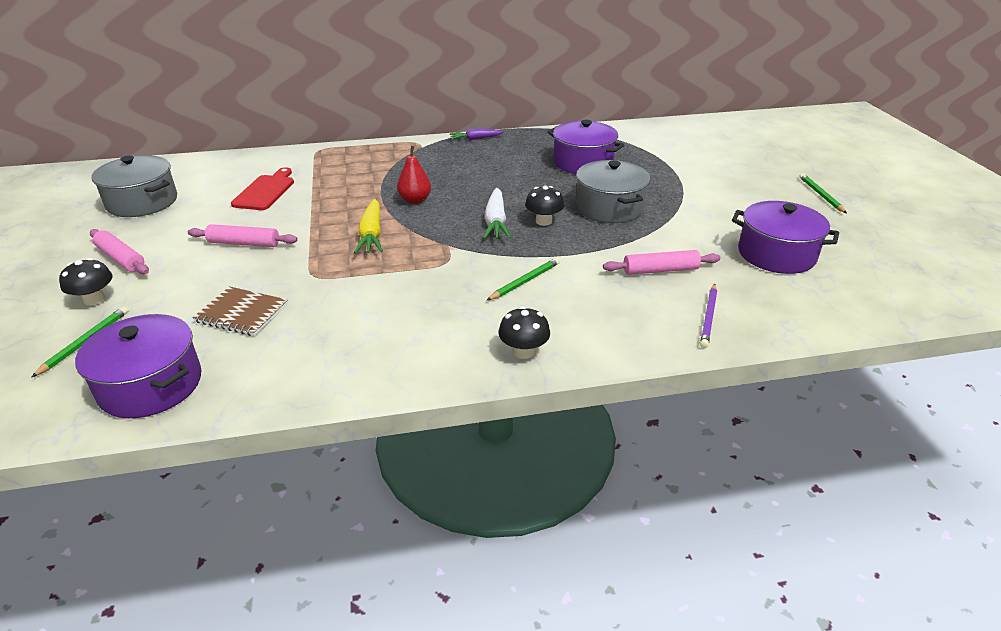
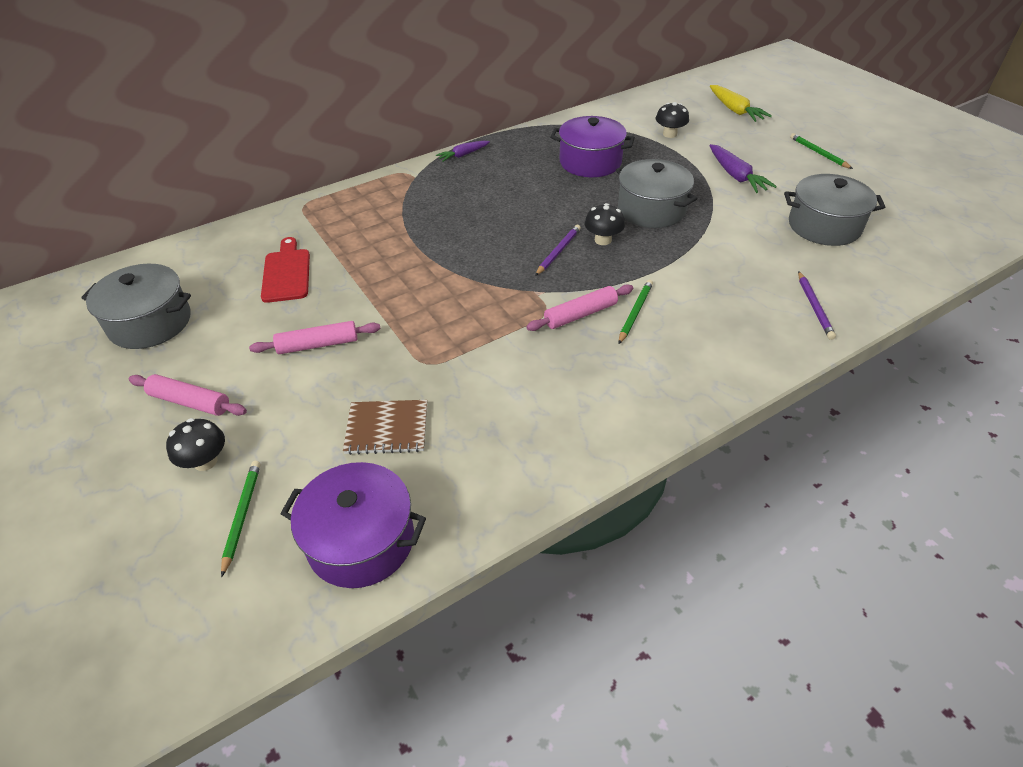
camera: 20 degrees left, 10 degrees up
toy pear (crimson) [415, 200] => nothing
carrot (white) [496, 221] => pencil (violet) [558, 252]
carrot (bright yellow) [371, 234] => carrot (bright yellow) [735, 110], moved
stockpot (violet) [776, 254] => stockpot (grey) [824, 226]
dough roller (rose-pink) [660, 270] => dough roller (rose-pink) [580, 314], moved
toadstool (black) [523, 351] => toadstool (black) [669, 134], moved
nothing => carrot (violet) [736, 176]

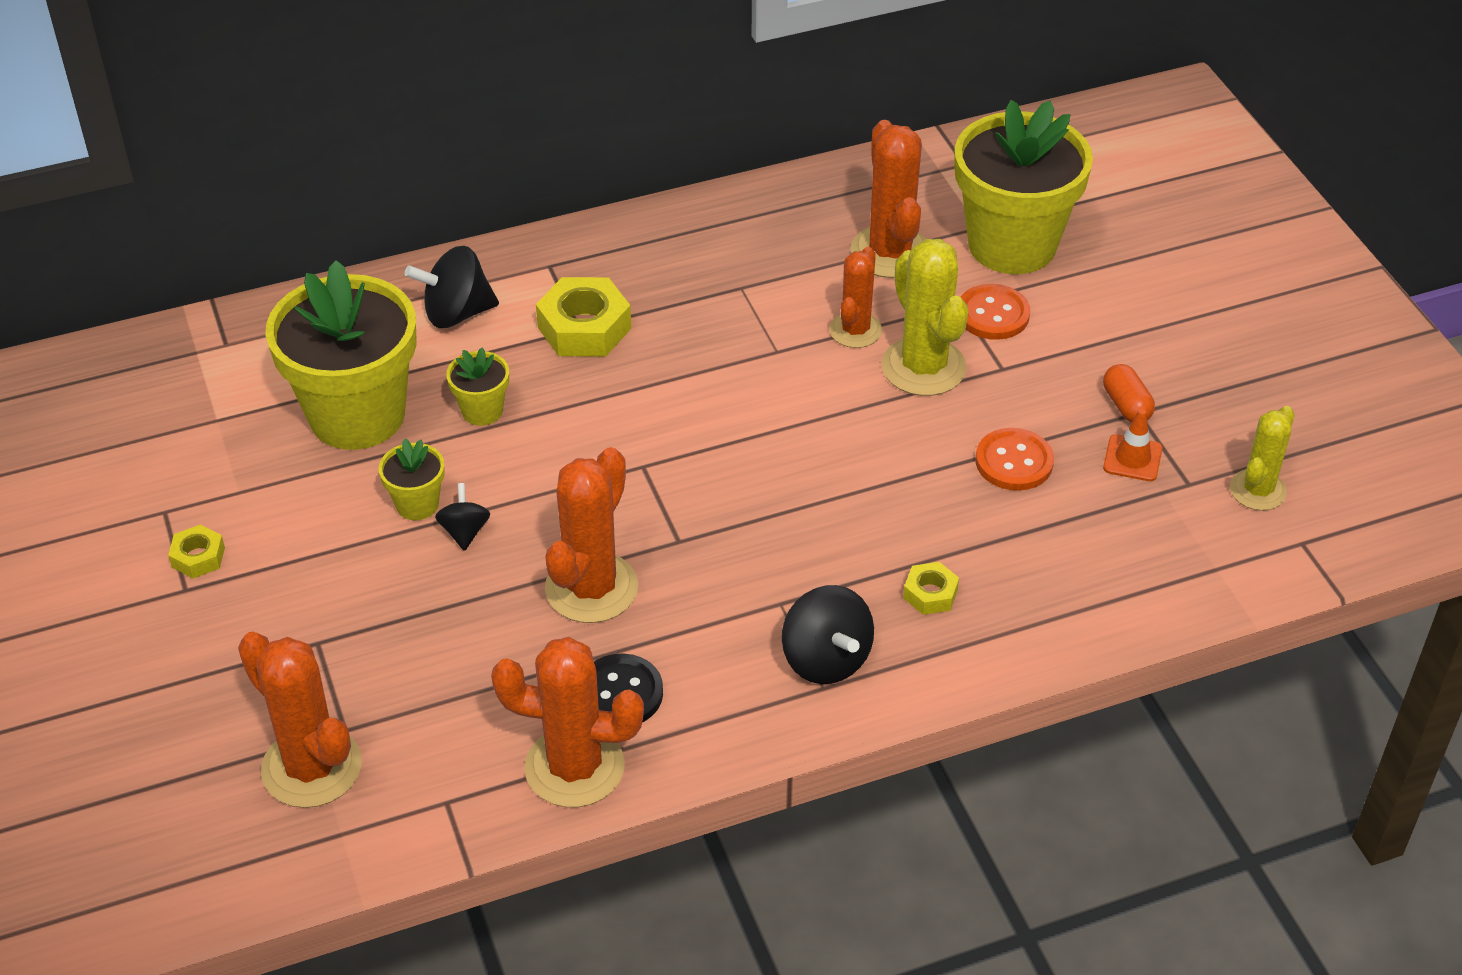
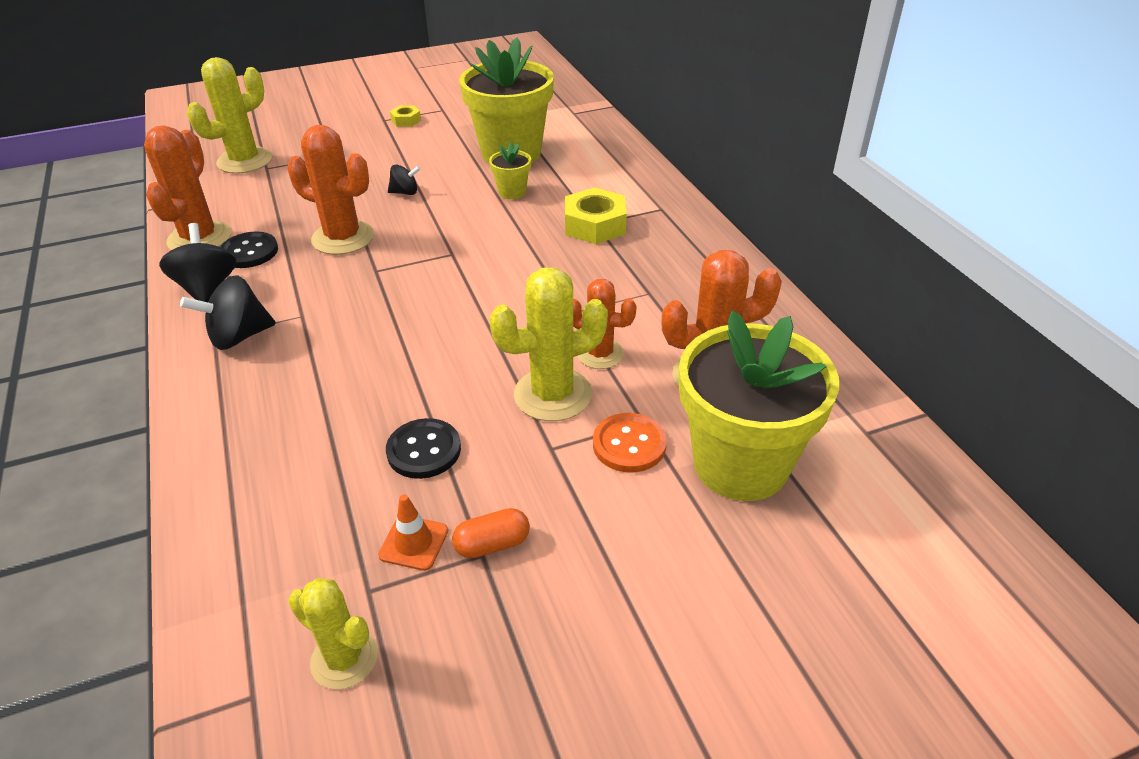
camera: 90 degrees right, 5 degrees down
whirligig (black) [456, 313] => whirligig (black) [207, 288], moved
shirt button (bright orange) [1014, 462] => shirt button (black) [424, 450]
plant pot (bright yellow) [417, 504] => nothing
hex nut (bright yellow) [930, 594] => nothing
cactus (bright orange) [311, 767] => cactus (bright yellow) [245, 161]

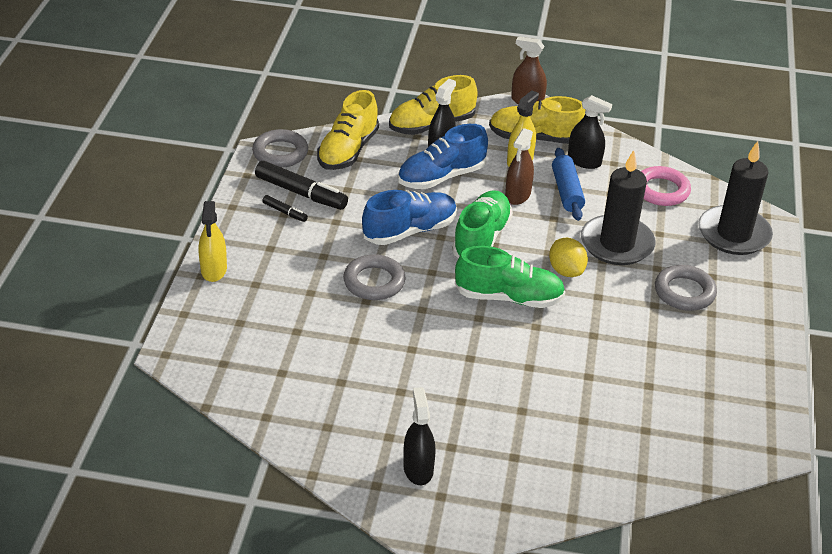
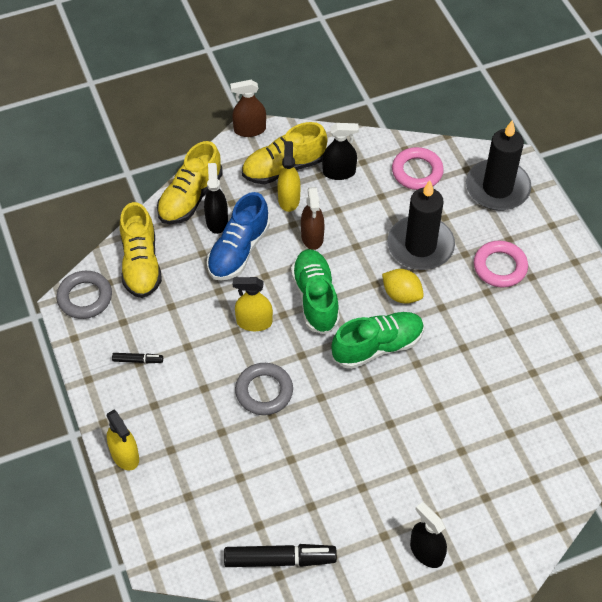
camera: 30 degrees left, 15 degrees up
dough roller (cobalt) [566, 191] => nothing
felt pen (black) [301, 193] => felt pen (black) [280, 559], moved
lace-up shoe (cobalt) [410, 231] => sprayer (bright yellow) [254, 322]
hoop (grey) [684, 292] => hoop (rose-pink) [500, 267]

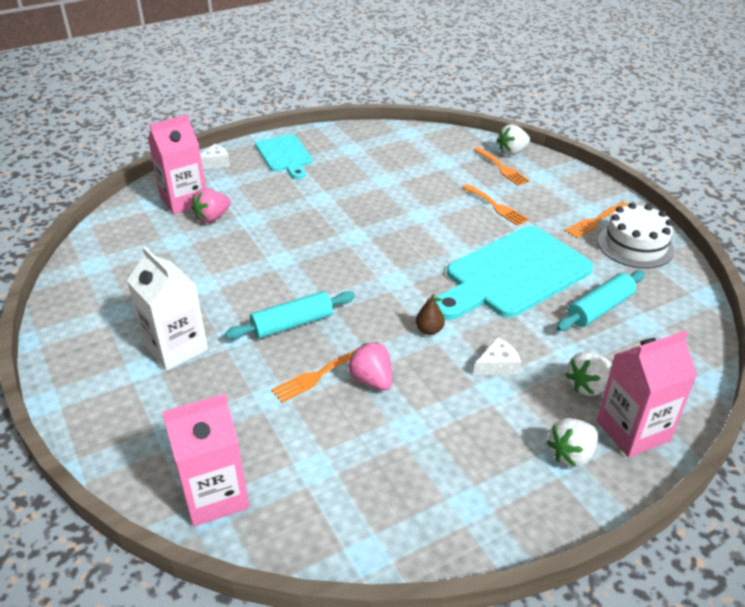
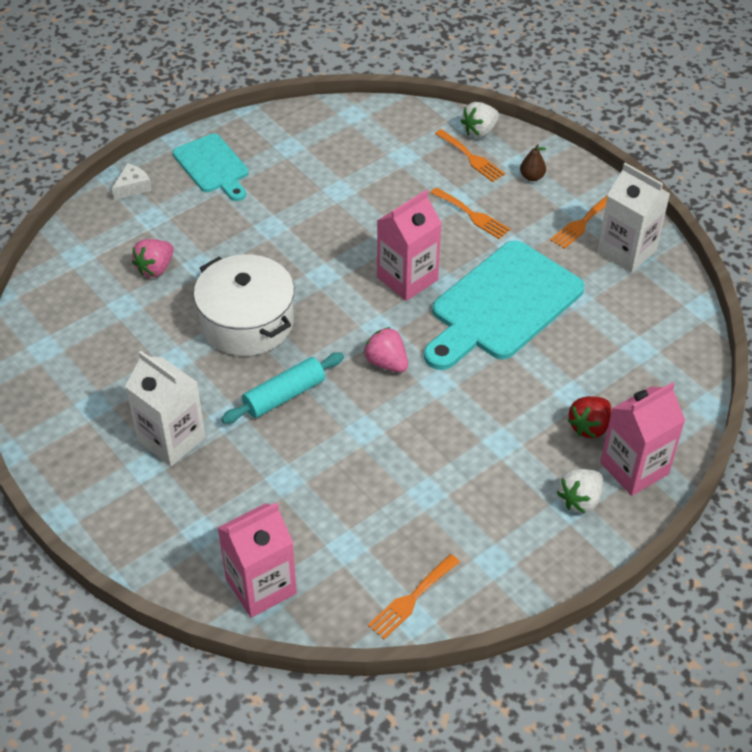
camera: 10 degrees left, 10 degrees up
milk carton (rose-pink) [184, 200] => milk carton (rose-pink) [407, 278], moved
gateau (white) [635, 245] => milk carton (white) [626, 251]
dough roller (teal) [599, 309] => nothing
toy pear (brown) [429, 330] => toy pear (brown) [532, 177], moved
cheese (white) [498, 365] => nothing
strawberry (rose-pink) [372, 380] => strawberry (rose-pink) [386, 362], moved
fork (bright orange) [317, 376] => fork (bright orange) [411, 599], moved
strawberry (white) [587, 386] => strawberry (crimson) [589, 427]
nothing => stockpot (white) [247, 322]

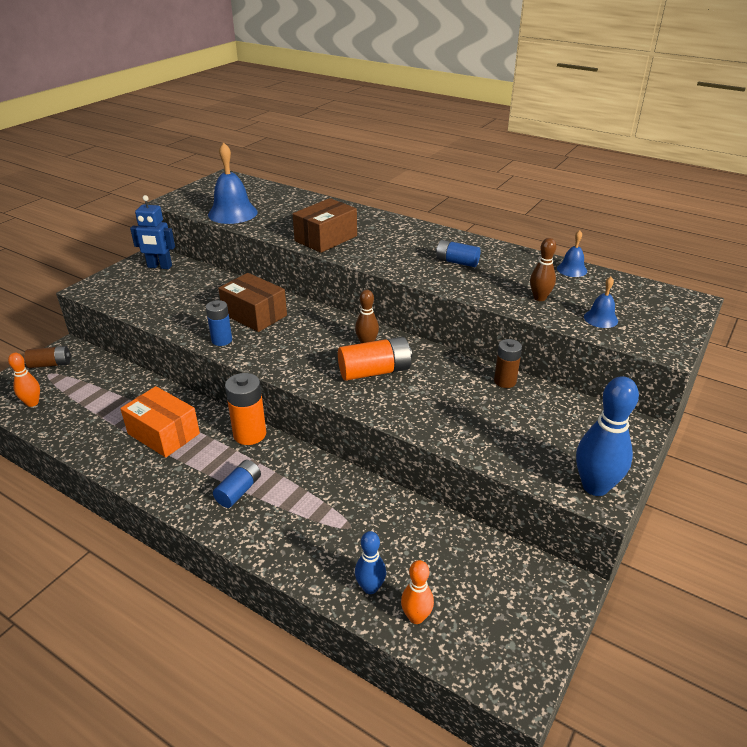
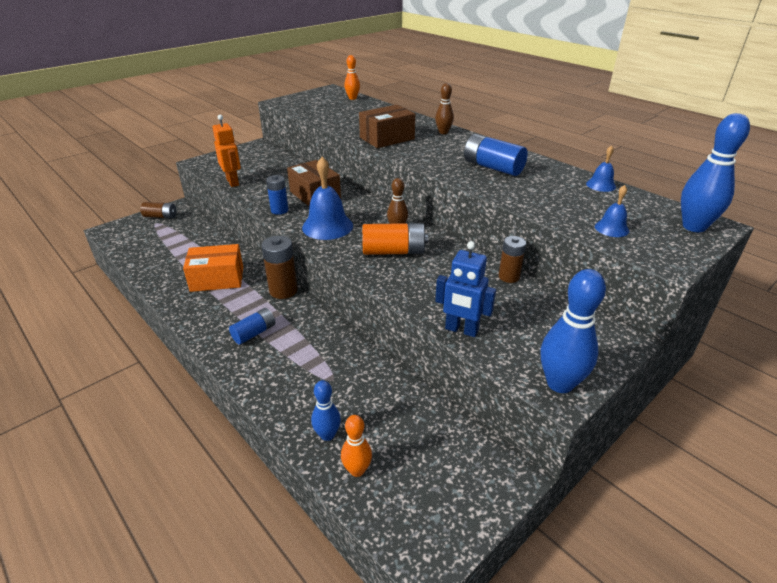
camera: 15 degrees right, 0 degrees up
bell (cobalt) [232, 213] => bell (cobalt) [327, 226], moved
robot (cobalt) [159, 266] => robot (cobalt) [461, 330], moved
tenpin (brown) [539, 298] => tenpin (brown) [443, 132], moved
AA battery (cobalt) [457, 262] => AA battery (cobalt) [493, 167], x1.53
tenpin (bright orange) [32, 403] => tenpin (bright orange) [352, 98], moved
AA battery (bright orange) [249, 434] => AA battery (brown) [283, 290]
box (bright orange) [163, 434] => box (bright orange) [217, 279], 60 degrees counterclockwise
nothing => tenpin (cobalt) [694, 227]
nothing => robot (bright orange) [233, 182]

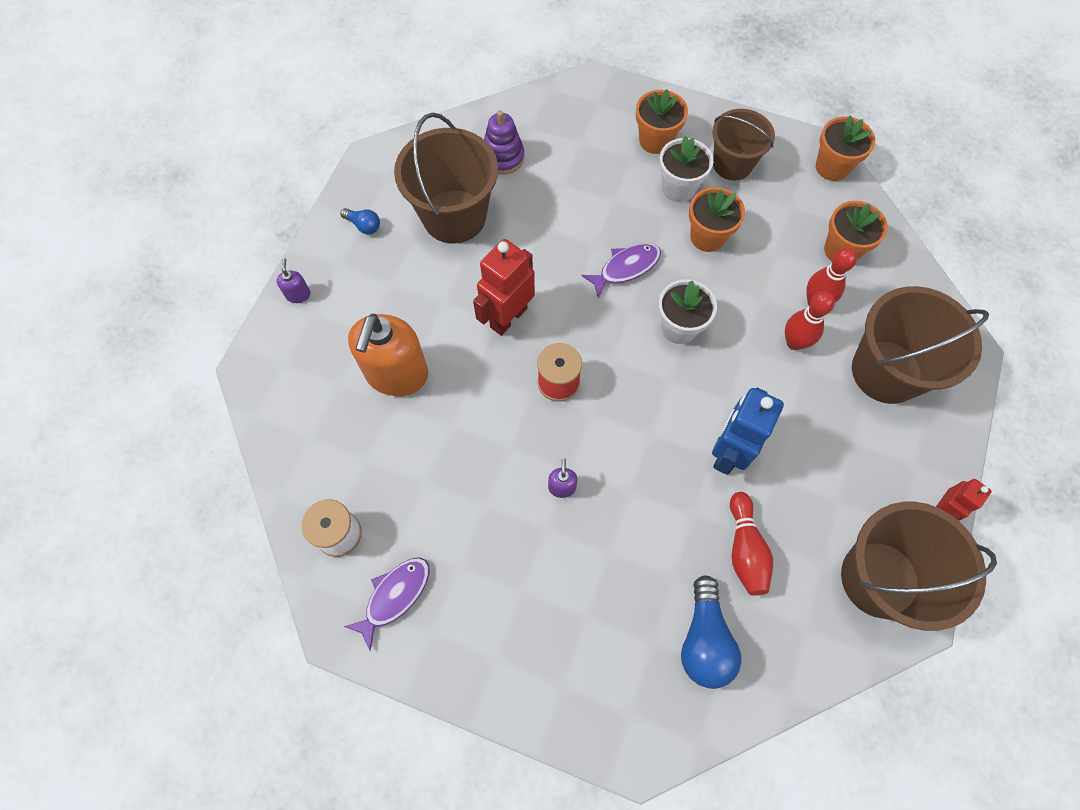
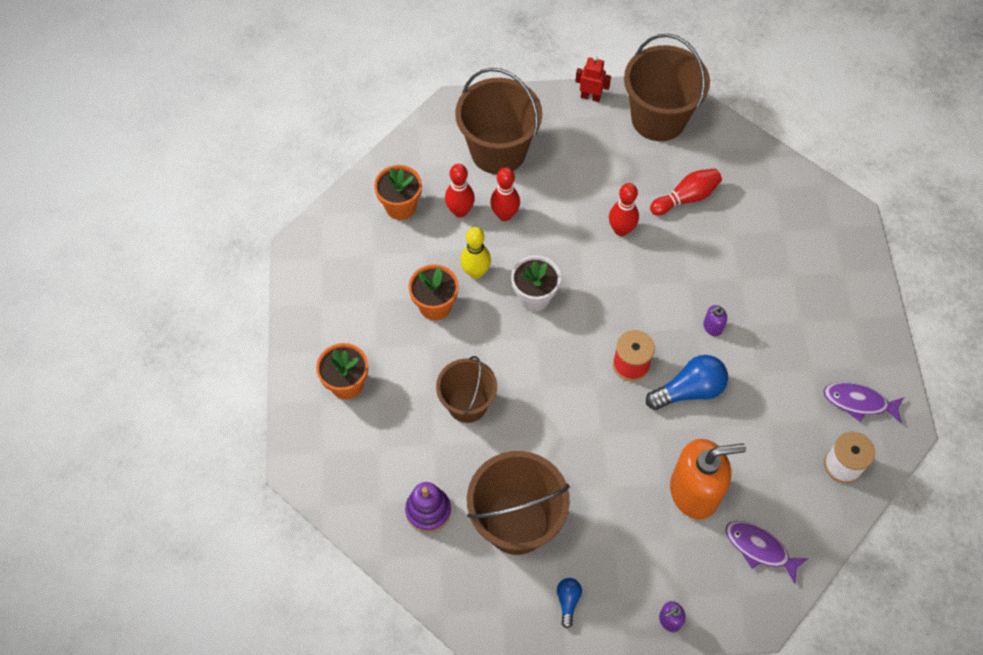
camera: 115 degrees left, 5 degrees down
pail (brown) [732, 164] => pail (brown) [467, 404], moved
plant pot (bright orange) [832, 167] => nothing
plant pot (white) [678, 188] => nothing
robot (crimson) [508, 317] => nothing
toy fish (violet) [626, 268] => toy fish (violet) [759, 548], moved
robot (cobalt) [728, 452] => tenpin (crimson) [621, 230]
light bulb (cobalt) [704, 640] => light bulb (cobalt) [689, 390], moved
nothing => tenpin (bright yellow) [476, 272]

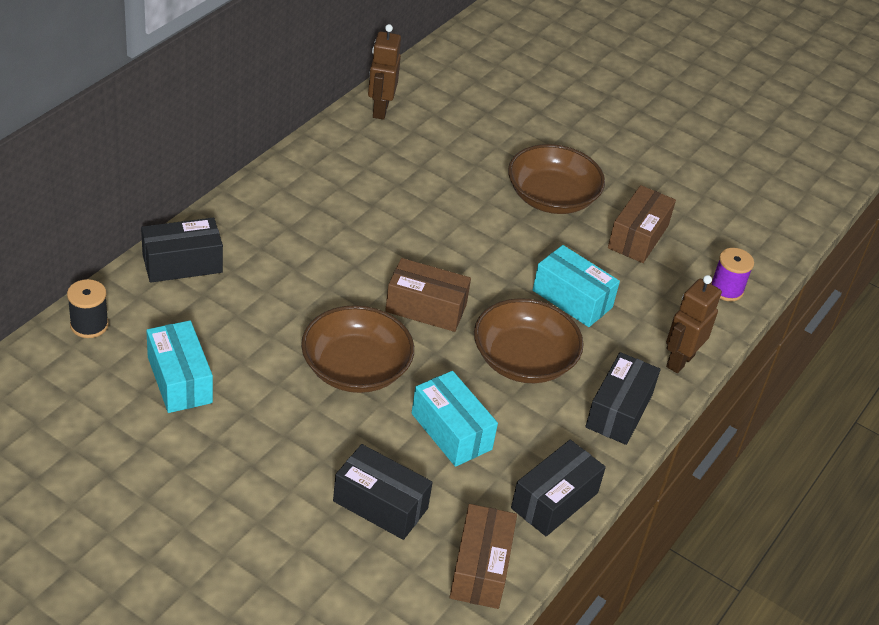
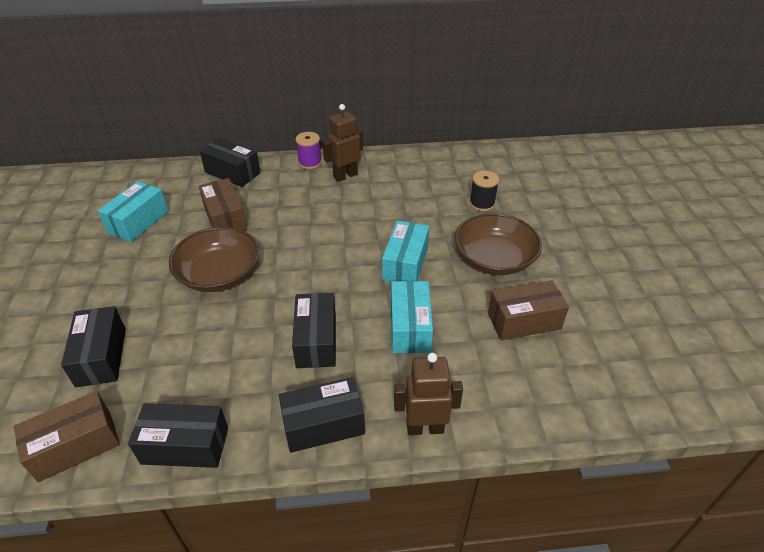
camera: 55 degrees right, 0 degrees up
robot (brown) [380, 110] => robot (brown) [345, 176], moved
spool (violet) [726, 289] => spool (violet) [310, 163], moved
box (brown) [426, 308] => box (brown) [225, 218], moved
spool (black) [89, 325] => spool (black) [482, 203], moved
serving bowl (brown) [523, 360] => box (black) [316, 341]
box (teal) [451, 431] => box (teal) [405, 264], moved

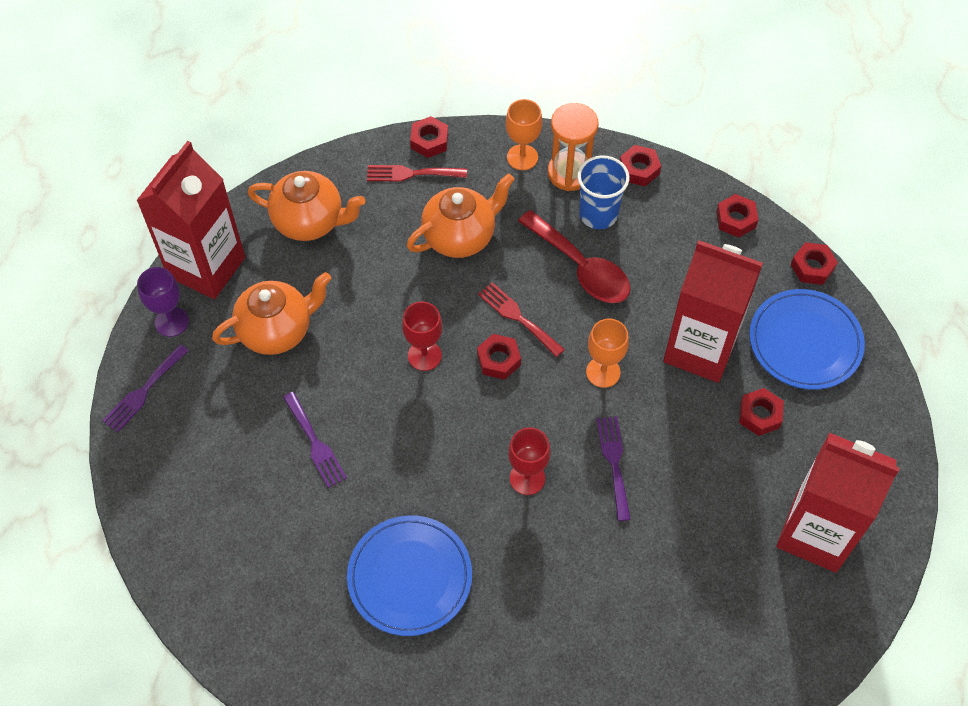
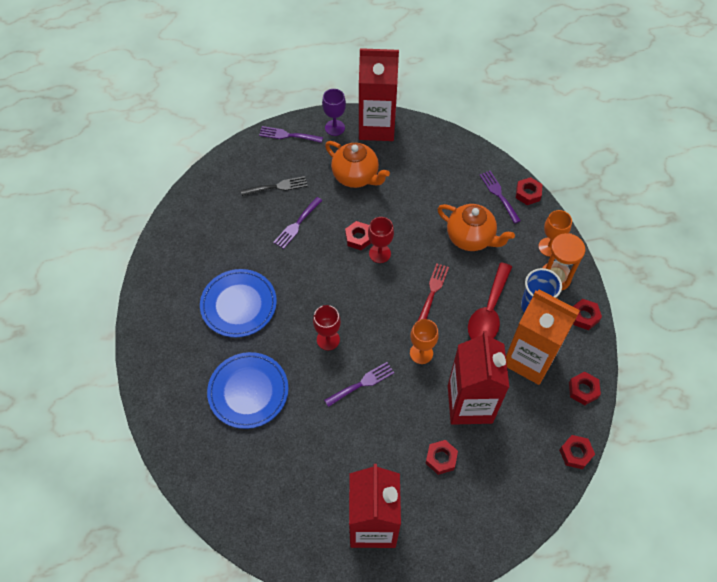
camera: 65 degrees right, 0 degrees up
fork (crimson) [411, 173] => fork (violet) [498, 194]
teapot (bright orange) [310, 221] => nothing
dinner plate (cobalt) [805, 342] => dinner plate (cobalt) [248, 391], moved
hex nut (crimson) [498, 360] => hex nut (crimson) [358, 238], moved
nothing => fork (black) [277, 187]
nothing => milk carton (bright orange) [529, 359]

